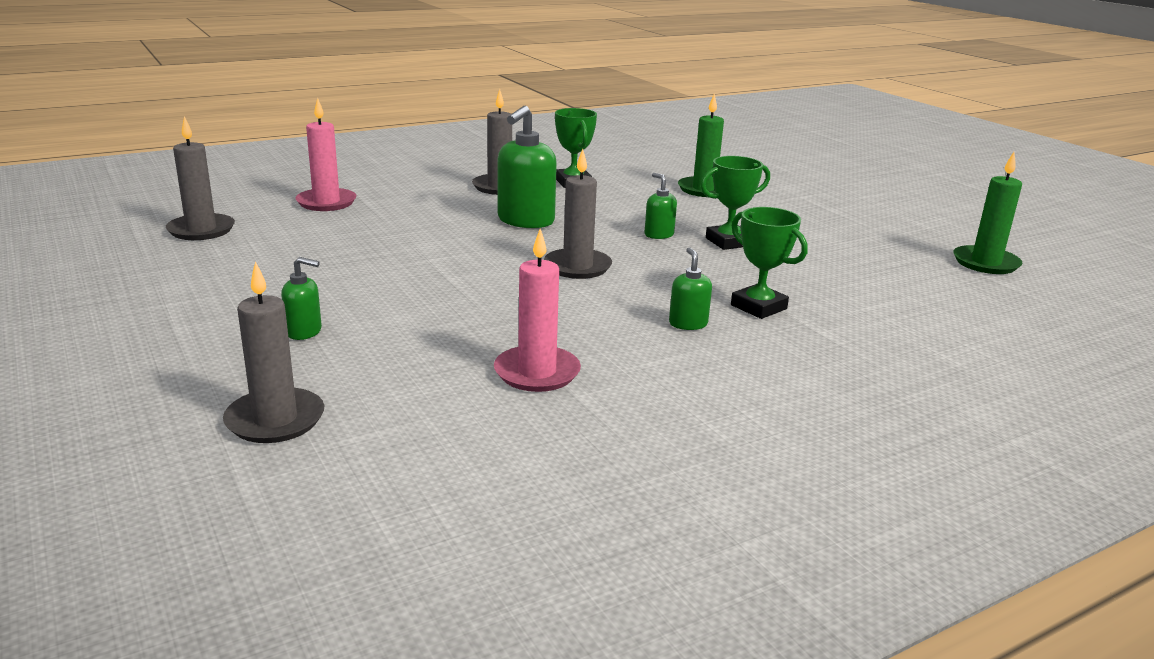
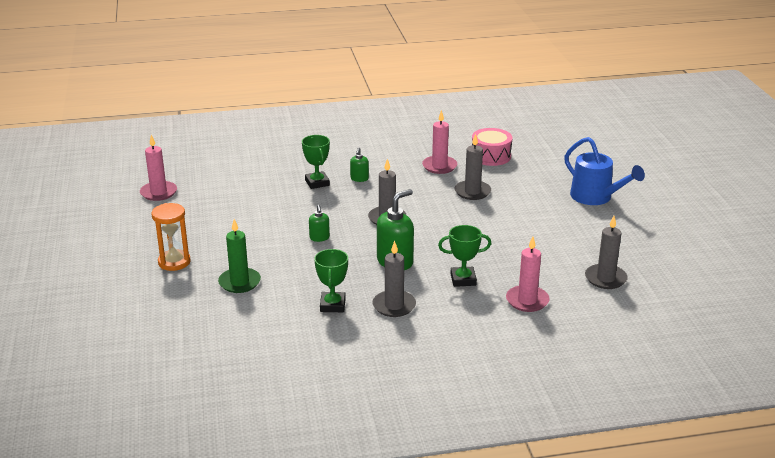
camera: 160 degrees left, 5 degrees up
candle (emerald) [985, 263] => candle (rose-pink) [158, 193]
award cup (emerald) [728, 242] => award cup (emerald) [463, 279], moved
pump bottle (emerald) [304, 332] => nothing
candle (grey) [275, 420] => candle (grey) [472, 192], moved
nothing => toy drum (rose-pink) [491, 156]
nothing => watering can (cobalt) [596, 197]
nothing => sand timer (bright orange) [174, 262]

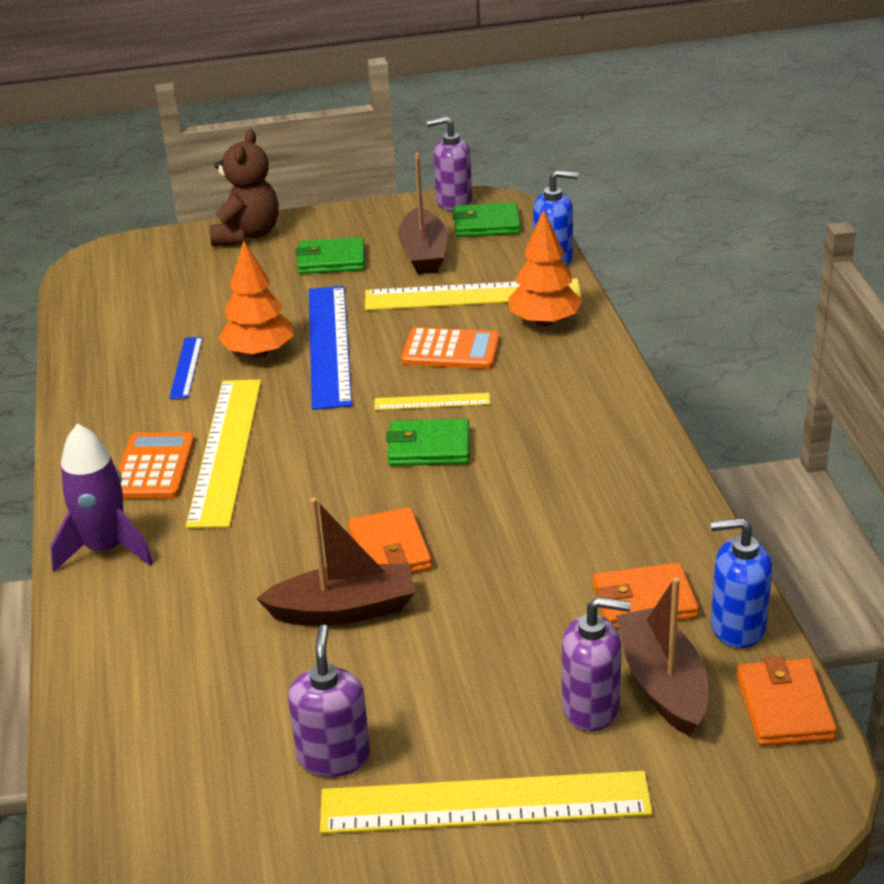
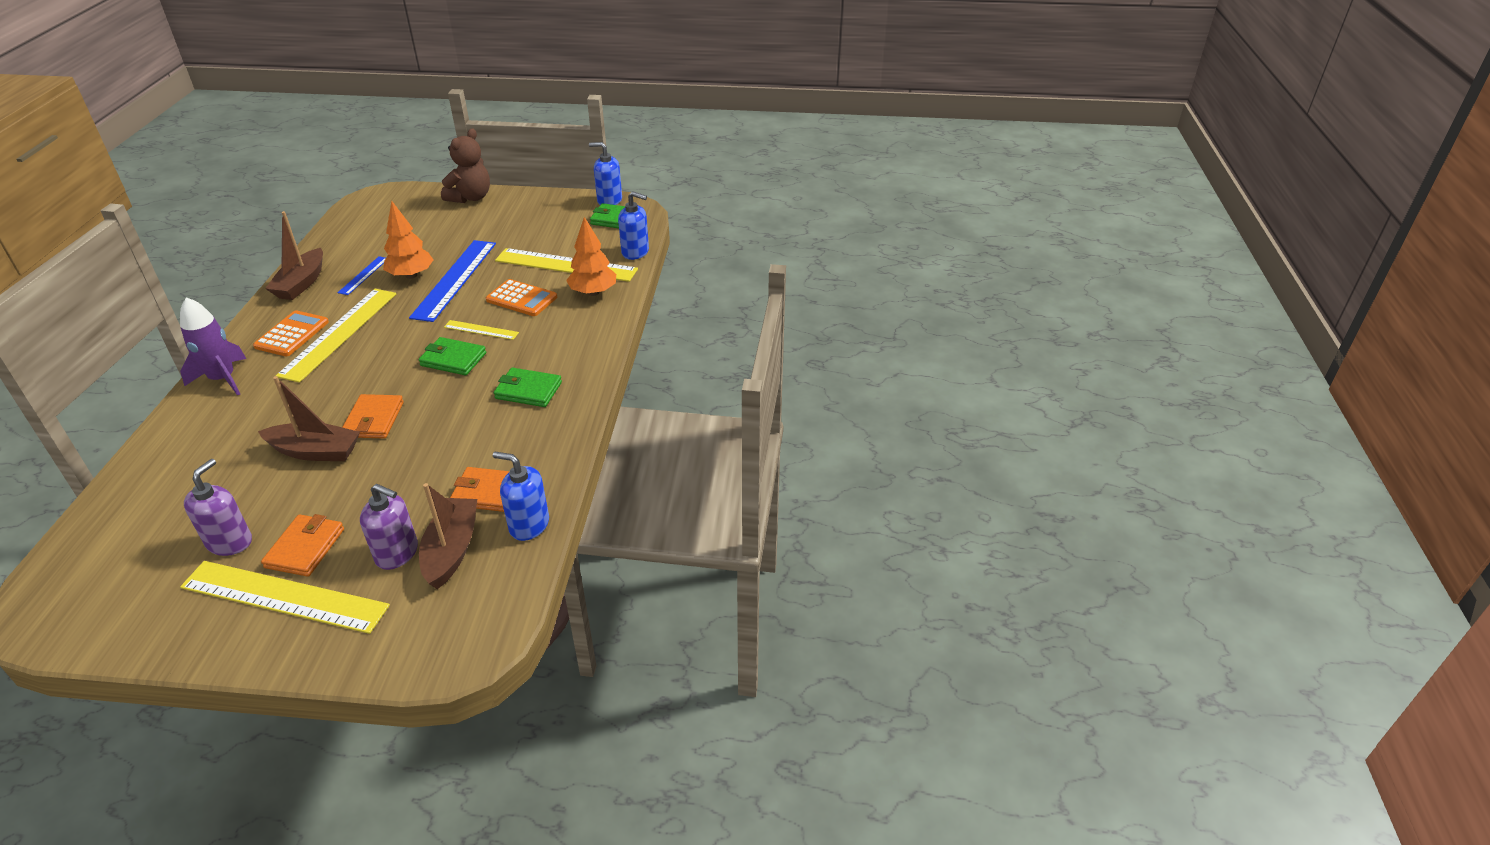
camera: 15 degrees right, 5 degrees up
pump bottle (violet) [453, 202] => pump bottle (cobalt) [609, 200]
boat (brown) [423, 254] => boat (brown) [301, 283], moved
card wallet (emerald) [331, 260] => card wallet (emerald) [528, 390], moved
card wallet (bright orange) [784, 707] => card wallet (bright orange) [305, 548], moved

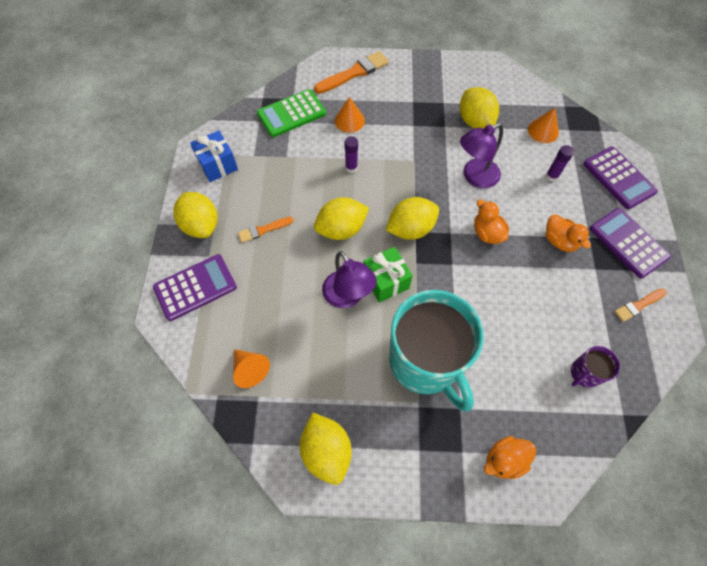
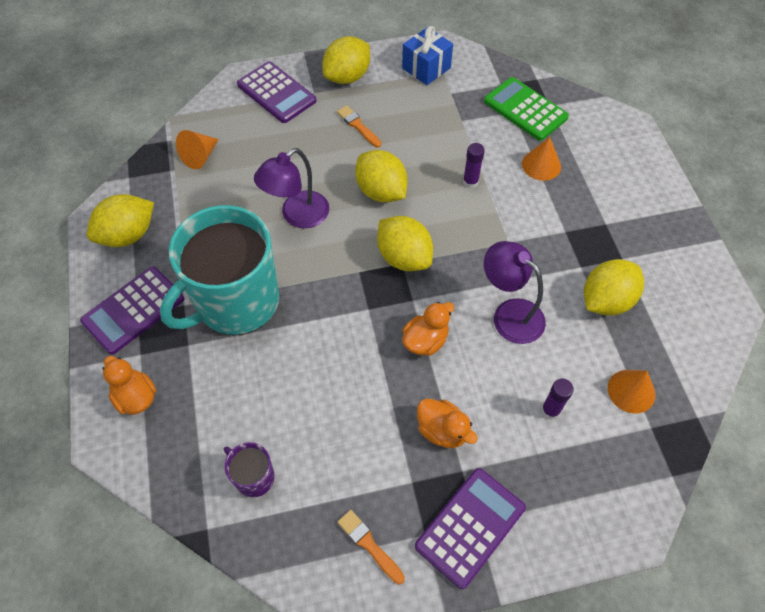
camera: 75 degrees right, 5 degrees down
paintbrush (bright orange) [354, 73] => nothing
pocket calculator (violet) [618, 178] => pocket calculator (violet) [133, 310], moved
duck (bright orange) [559, 241] => duck (bright orange) [442, 430], 90 degrees counterclockwise
present (emerald) [386, 281] => nothing

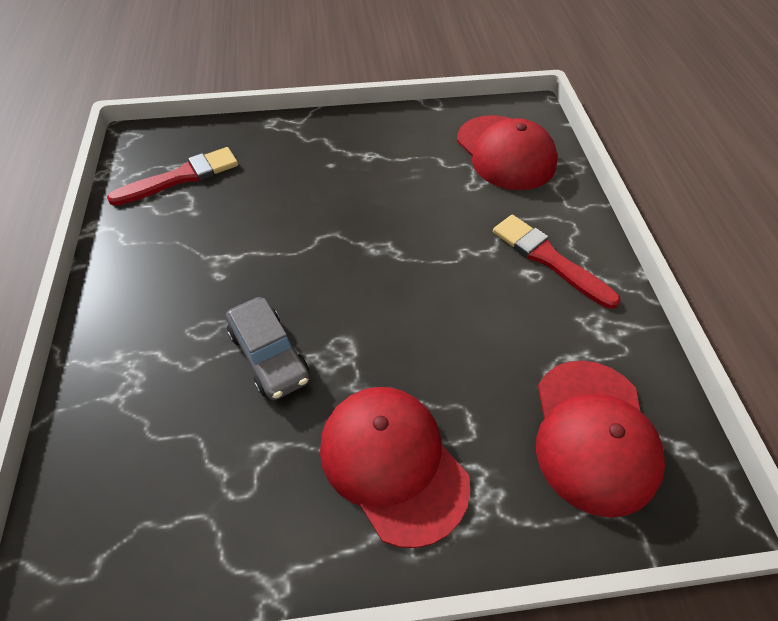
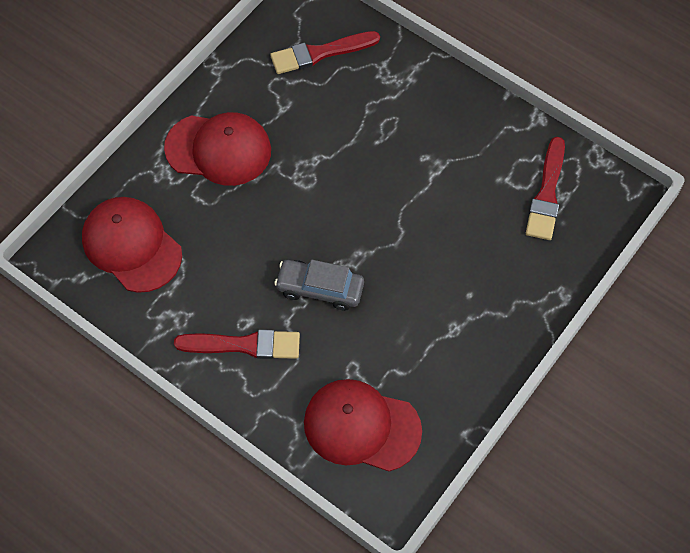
camera: 135 degrees right, 10 degrees up
automobile (grey) [269, 356] => automobile (grey) [320, 289], moved
nothing => paintbrush (crimson) [320, 53]

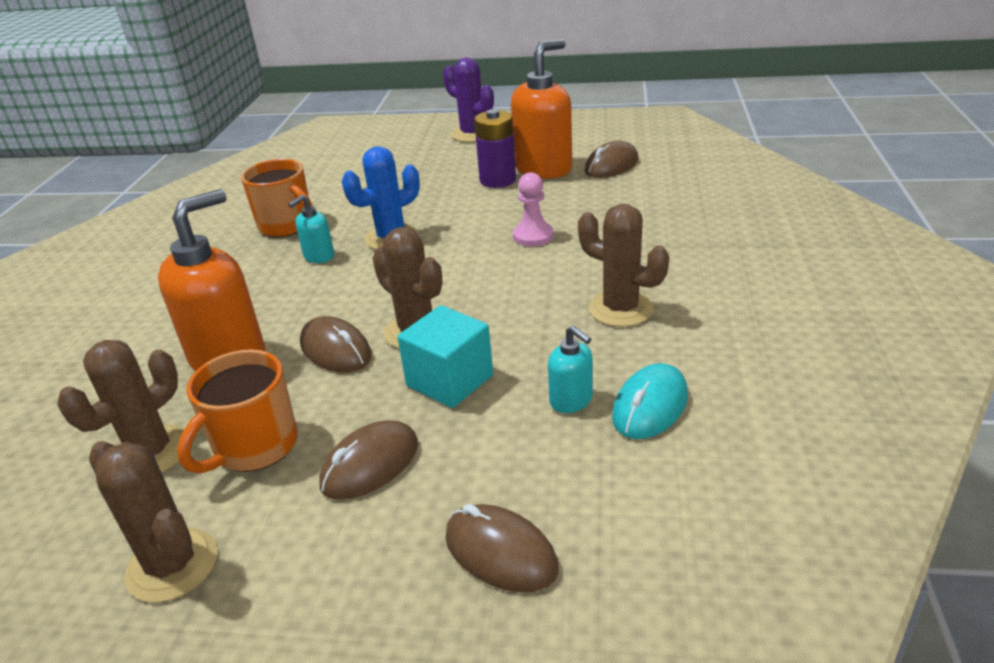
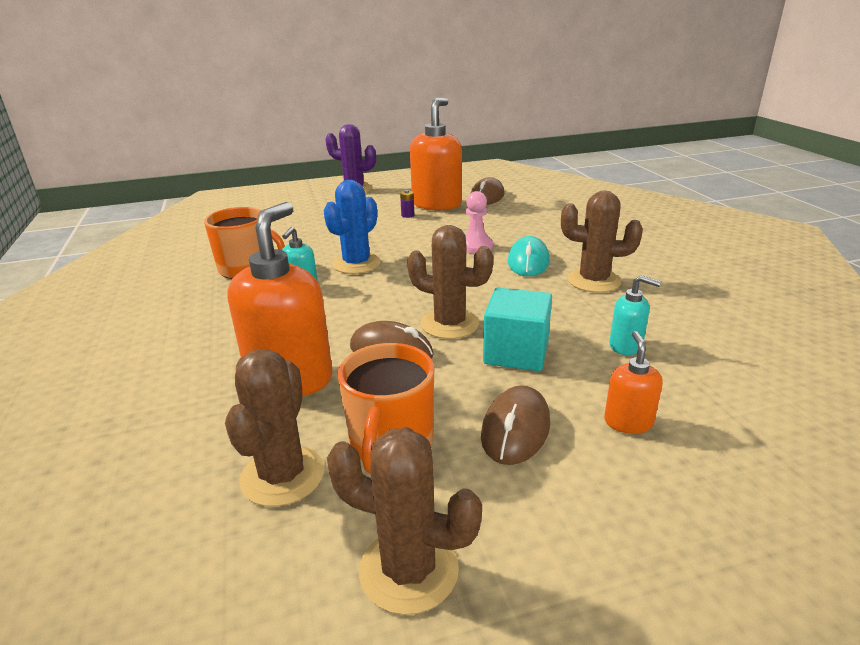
camera: 25 degrees left, 5 degrees down
AA battery (violet) [498, 180] => AA battery (violet) [407, 215], x0.43
computer mouse (teal) [650, 406] => computer mouse (teal) [528, 262], moved
computer mouse (brown) [500, 553] => nothing
nothing => pump bottle (bright orange) [628, 422]

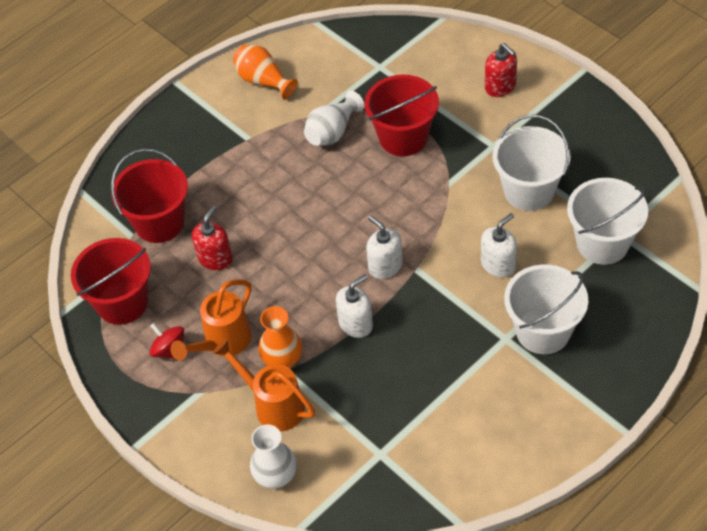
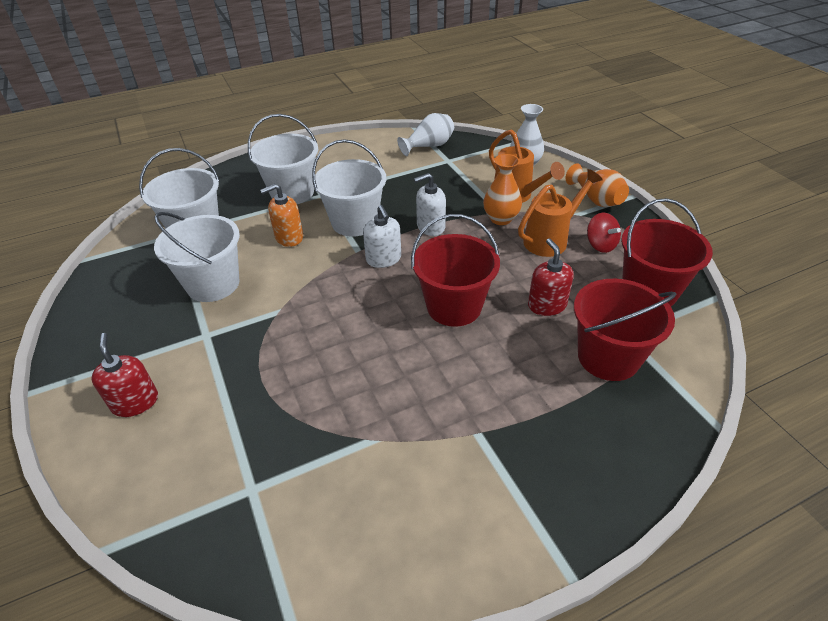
camera: 165 degrees left, 10 degrees down
vase (bright orange) [263, 81] => vase (bright orange) [596, 199], moved
pail (crimson) [403, 137] => pail (crimson) [454, 307], moved
vase (white) [332, 132] => vase (white) [429, 146], moved
pump bottle (crimson) [215, 258] => pump bottle (crimson) [546, 305], 120 degrees clockwise
pump bottle (white) [498, 264] => pump bottle (bright orange) [289, 237]
nothing => pail (white) [354, 222]

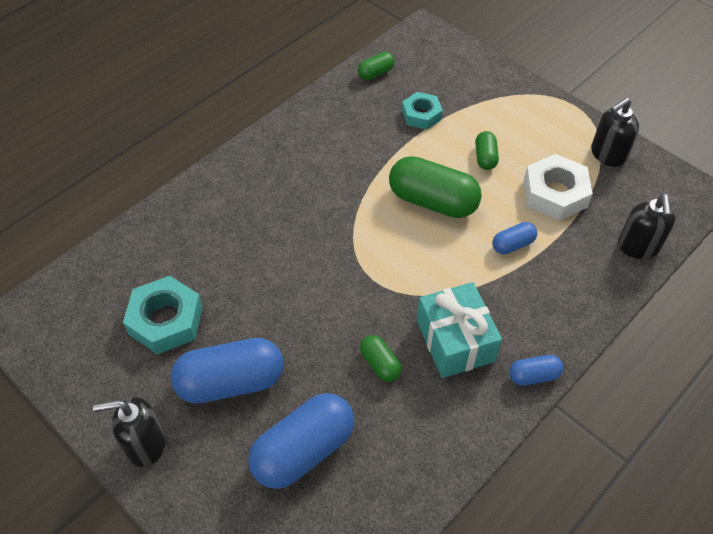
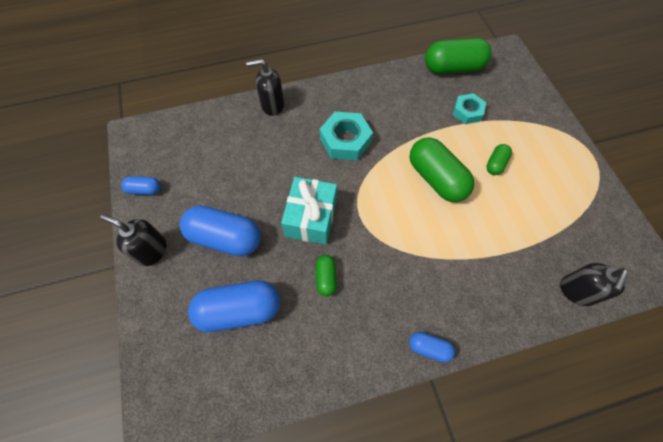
camera: 30 degrees right, 10 degrees up
pill shape (emerald) [376, 73] => pill shape (emerald) [453, 68], x2.02
pump bottle (black) [607, 154] => pump bottle (black) [272, 105], moved
hex nut (white) [555, 193] => nothing
pill shape (cobalt) [512, 245] => pill shape (cobalt) [145, 190], moved
hex nut (teal) [166, 320] => hex nut (teal) [345, 140], moved
present (teal) [455, 341] => present (teal) [311, 218], moved

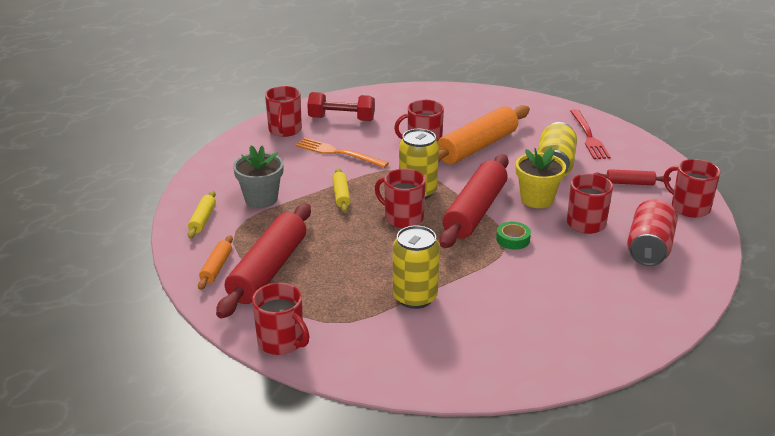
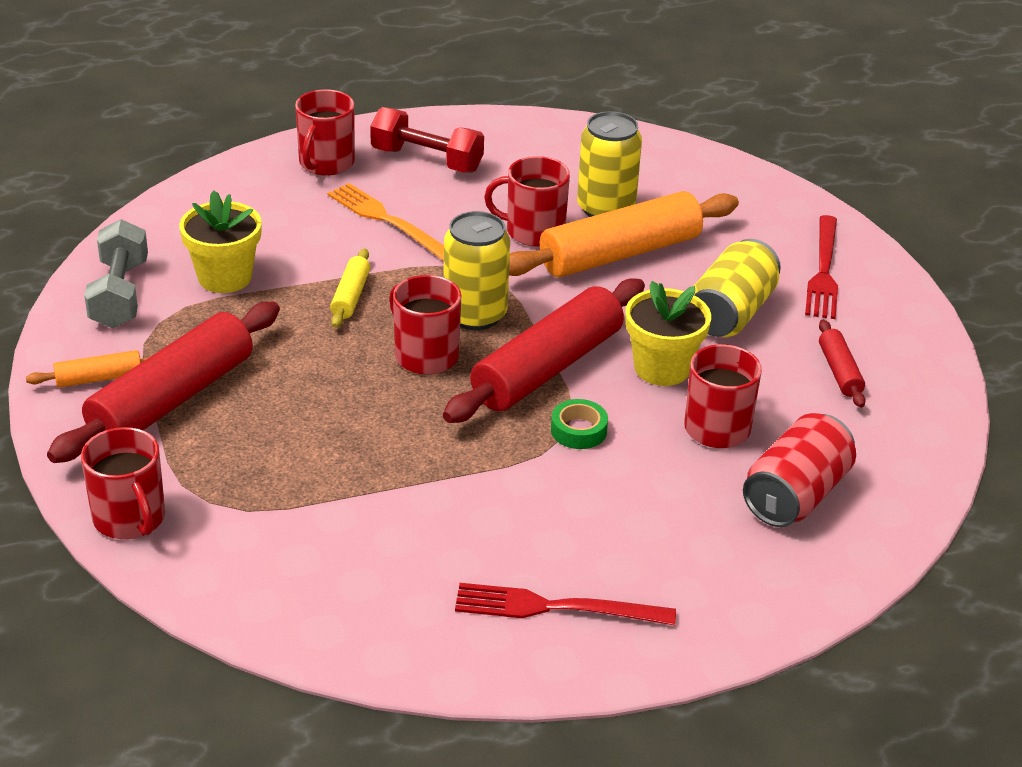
camera: 15 degrees right, 5 degrees up
plant pot (grey) [261, 199] => plant pot (bright yellow) [225, 277]
tea mug (crimson) [689, 207] => nothing
dough roller (crimson) [630, 183] => dough roller (crimson) [839, 371], 60 degrees clockwise
dough roller (bright yellow) [202, 219] => free weight (grey) [120, 294]
soda can (bright yellow) [415, 297] => soda can (bright yellow) [605, 209], moved
dough roller (bright orange) [216, 267] => dough roller (bright orange) [99, 378], 45 degrees clockwise
nothing => fork (crimson) [556, 607]

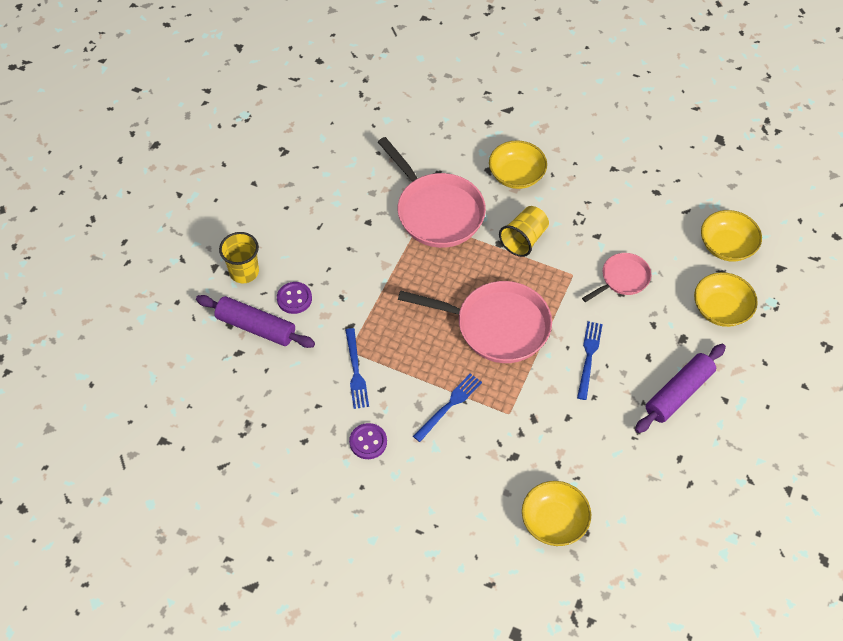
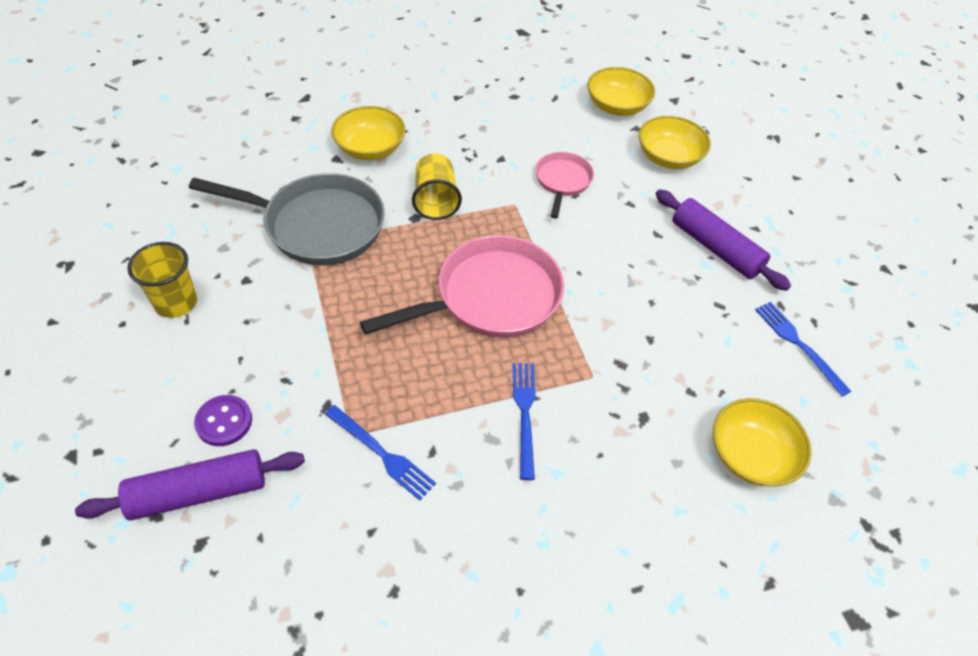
camera: 45 degrees left, 5 degrees down
skillet (rose-pink) [436, 211] => skillet (grey) [317, 225]
tumbler (bright yellow) [244, 272] => tumbler (bright yellow) [176, 302], moved
fork (cobalt) [589, 357] => fork (cobalt) [799, 345], moved
dough roller (violet) [678, 393] => dough roller (violet) [715, 248], 45 degrees counterclockwise
shirt button (violet) [368, 442] => nothing

